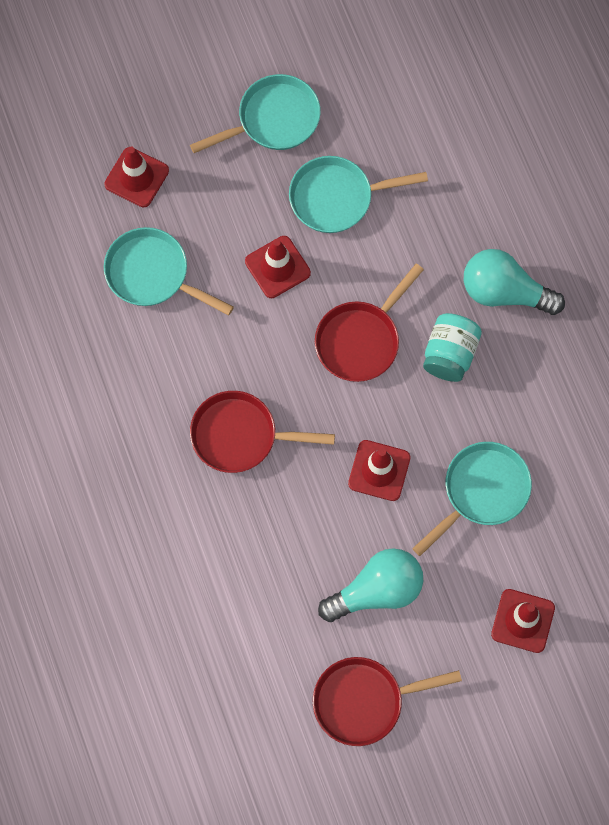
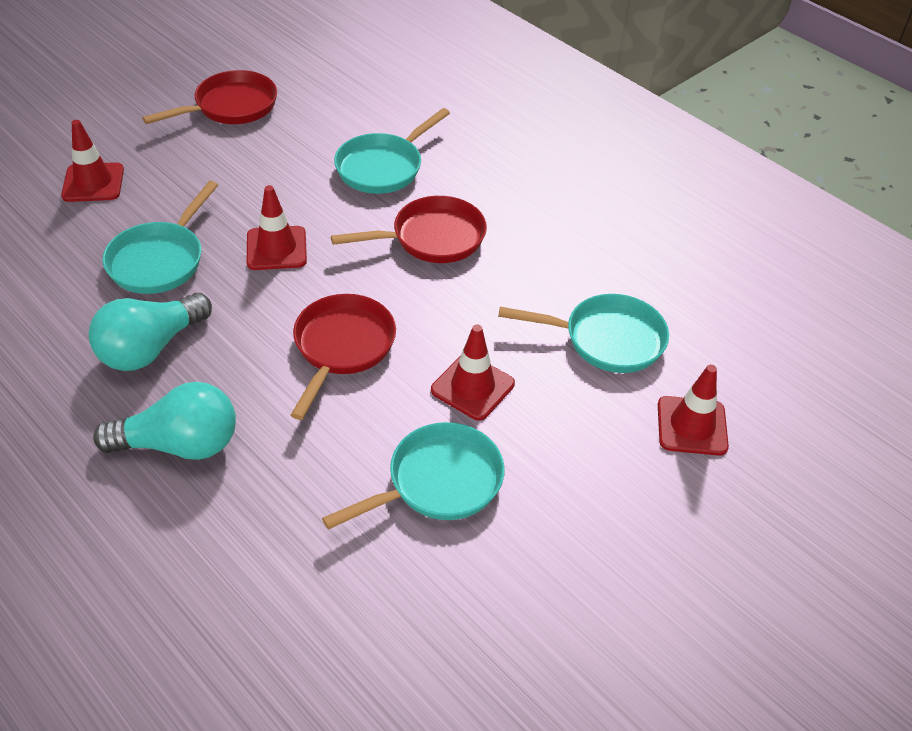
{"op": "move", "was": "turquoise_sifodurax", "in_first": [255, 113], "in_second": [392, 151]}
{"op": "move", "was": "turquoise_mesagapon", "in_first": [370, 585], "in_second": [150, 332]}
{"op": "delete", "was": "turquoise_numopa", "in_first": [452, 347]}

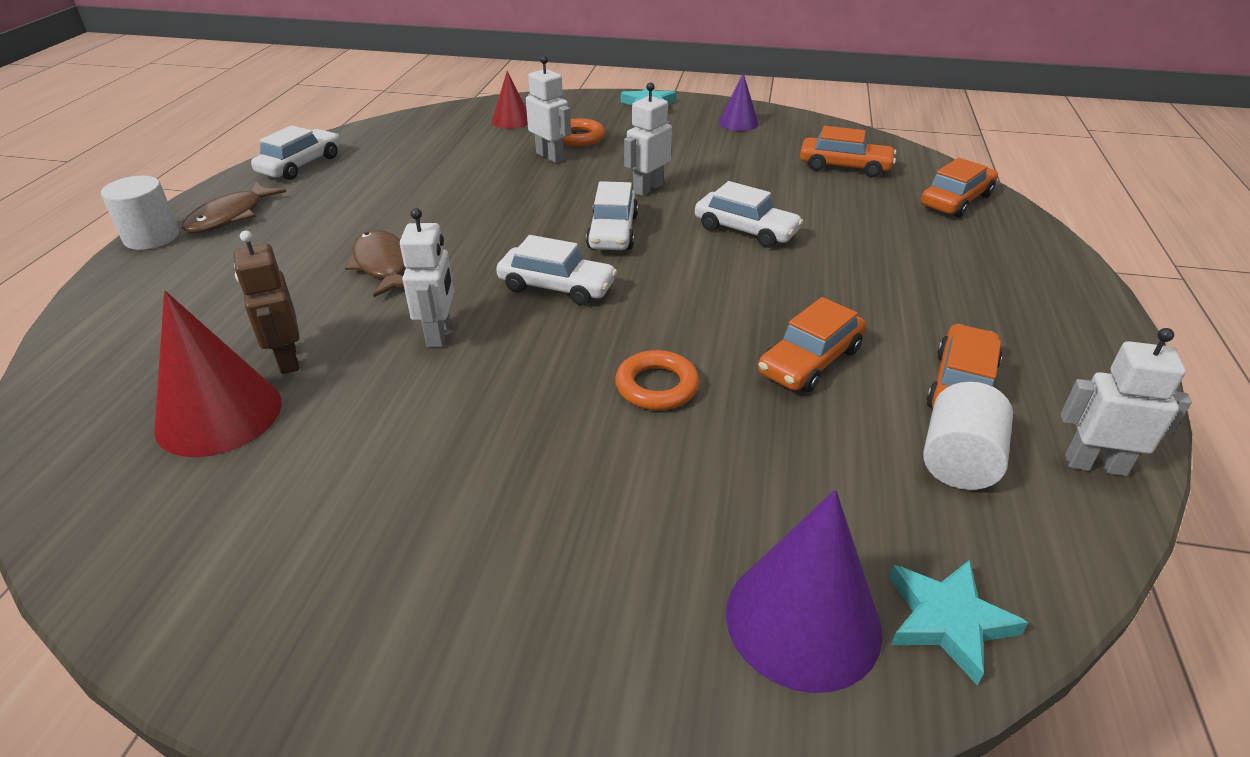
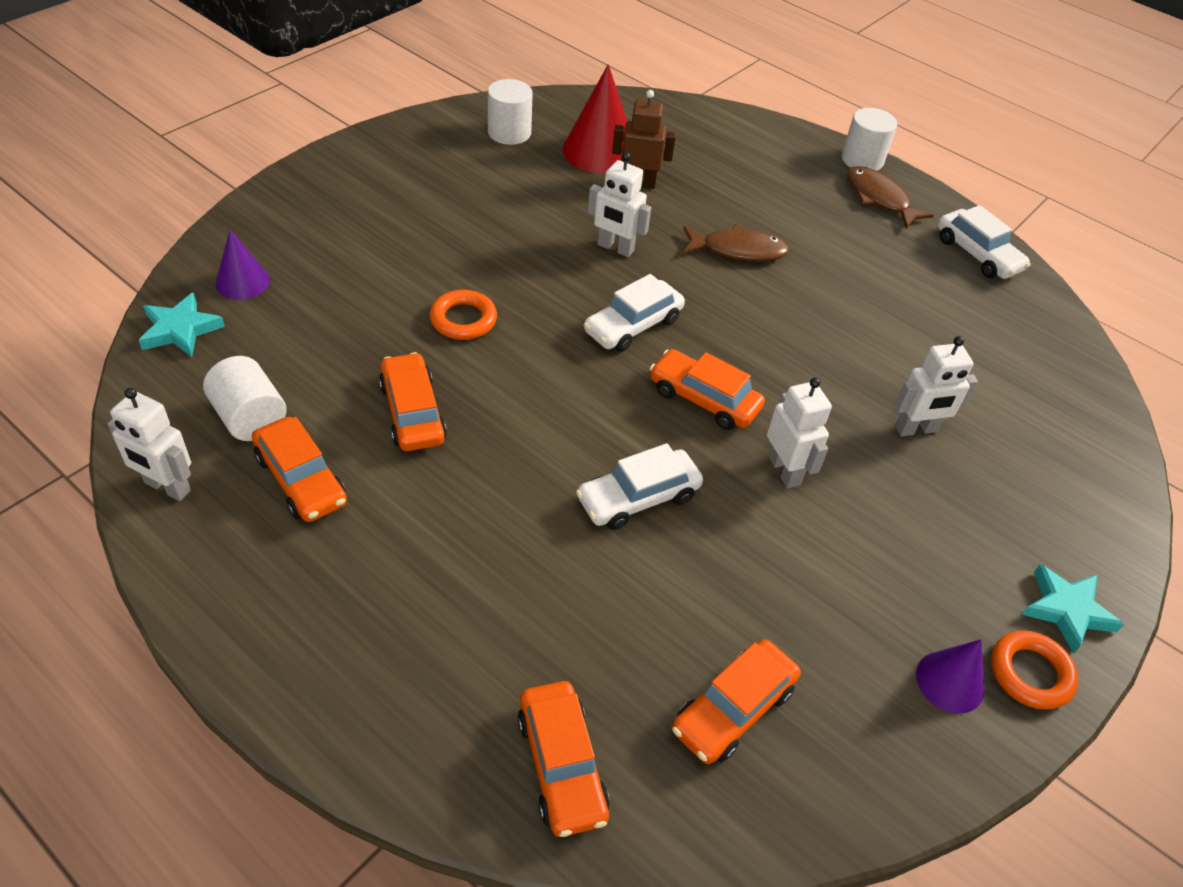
{"op": "delete", "was": "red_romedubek", "in_first": [510, 100]}
{"op": "move", "was": "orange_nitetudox", "in_first": [584, 132], "in_second": [1035, 670]}
{"op": "recolor", "was": "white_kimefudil", "now": "orange_kimefudil", "in_first": [612, 215], "in_second": [707, 389]}
{"op": "resize", "was": "purple_romedubek", "in_first": [804, 591], "in_second": [243, 265], "ratio": 0.58}
{"op": "rotate", "was": "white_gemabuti", "in_first": [1126, 402], "in_second": [149, 444], "clockwise": 75}
{"op": "insert", "now": "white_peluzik", "in_second": [510, 112]}

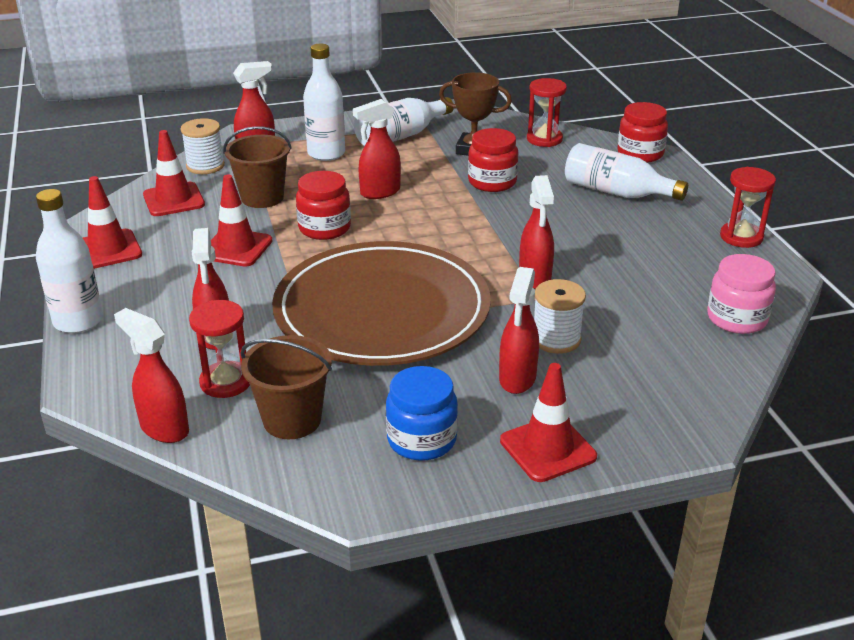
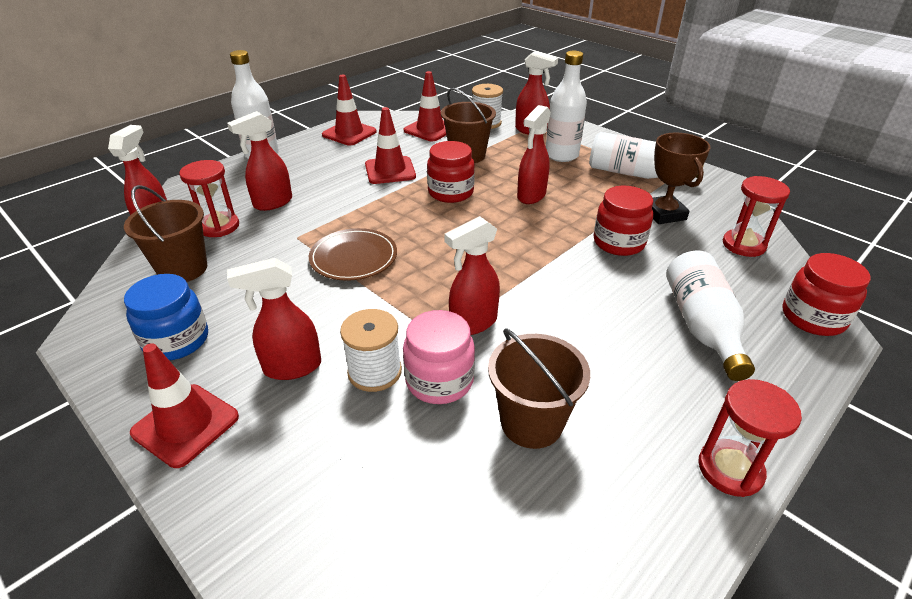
{"op": "resize", "was": "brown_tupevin", "in_first": [381, 303], "in_second": [353, 254], "ratio": 0.45}
{"op": "rotate", "was": "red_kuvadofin", "in_first": [377, 149], "in_second": [534, 154], "clockwise": -90}
{"op": "move", "was": "pink_numopa", "in_first": [741, 294], "in_second": [439, 357]}
{"op": "insert", "now": "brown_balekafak", "in_second": [539, 388]}

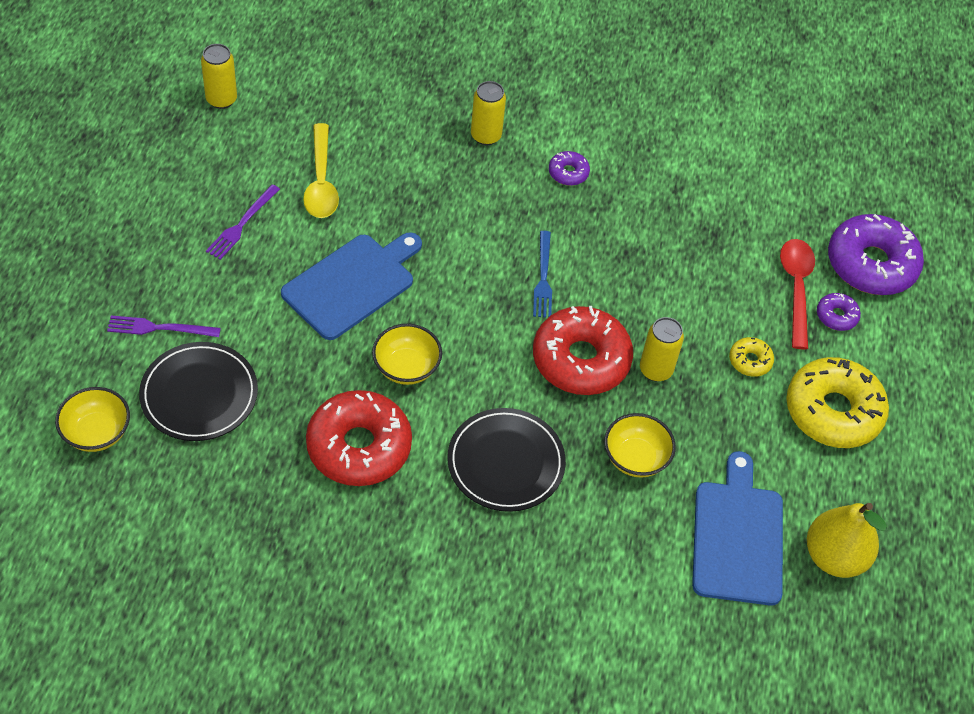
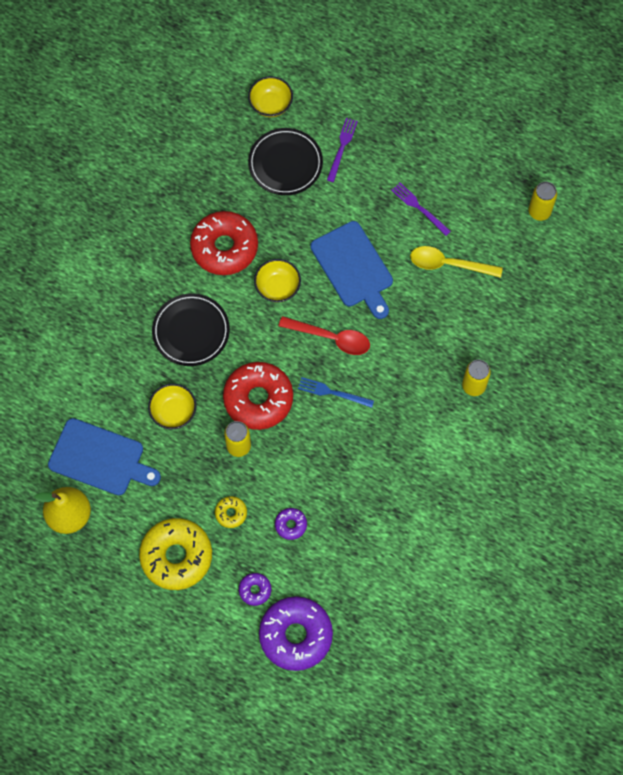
{"op": "move", "was": "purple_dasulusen", "in_first": [569, 168], "in_second": [291, 524]}
{"op": "move", "was": "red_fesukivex", "in_first": [797, 294], "in_second": [324, 335]}

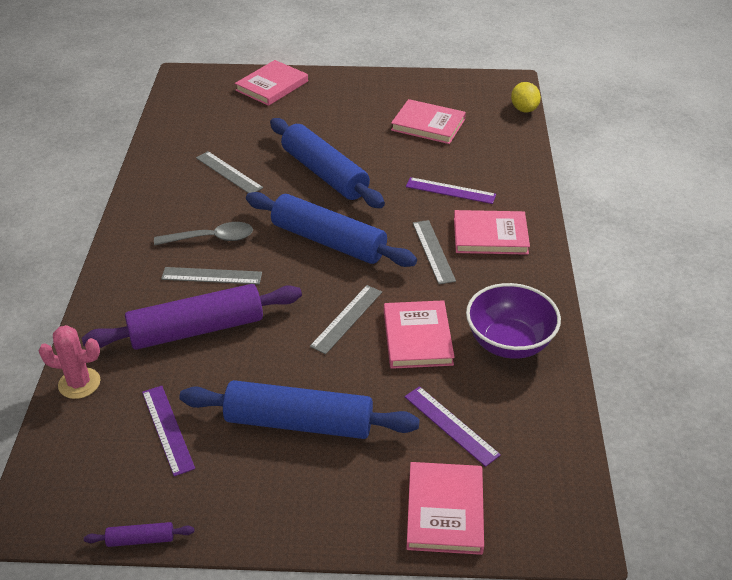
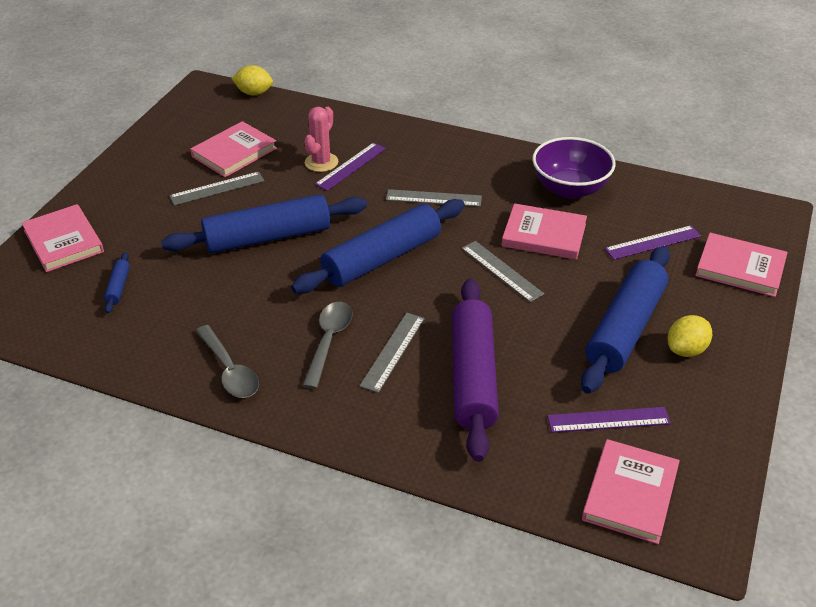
{"op": "move", "was": "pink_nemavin", "in_first": [69, 362], "in_second": [321, 139]}
{"op": "delete", "was": "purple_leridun", "in_first": [139, 534]}
{"op": "move", "was": "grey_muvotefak", "in_first": [229, 172], "in_second": [216, 189]}
{"op": "move", "was": "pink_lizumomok", "in_first": [492, 232], "in_second": [631, 491]}
{"op": "insert", "now": "blue_leridun", "in_second": [117, 282]}
{"op": "insert", "now": "grey_fesukivex", "in_second": [227, 361]}
{"op": "insert", "now": "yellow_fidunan", "in_second": [690, 336]}

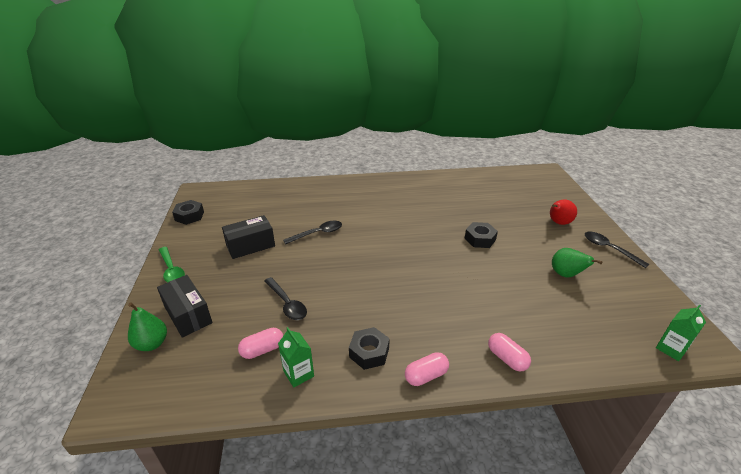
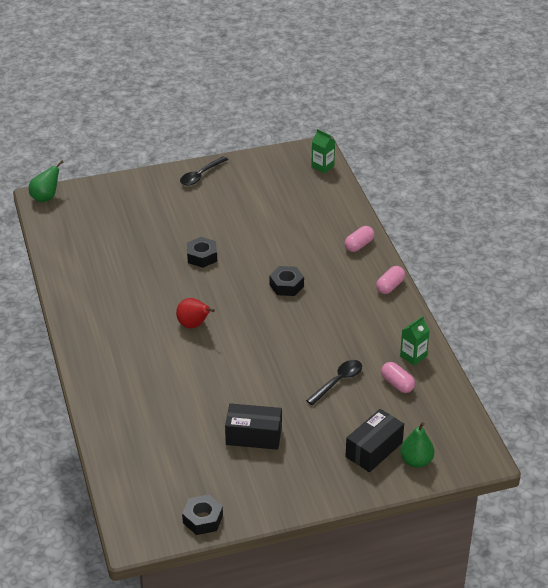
{"op": "delete", "was": "green_fesukivex", "in_first": [172, 265]}
{"op": "rotate", "was": "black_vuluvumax", "in_first": [248, 237], "in_second": [253, 426], "clockwise": -45}
{"op": "delete", "was": "black_fesukivex", "in_first": [312, 233]}
{"op": "move", "was": "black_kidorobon", "in_first": [369, 348], "in_second": [286, 281]}
{"op": "rotate", "was": "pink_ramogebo", "in_first": [427, 369], "in_second": [390, 280], "clockwise": 75}
{"op": "move", "was": "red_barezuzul", "in_first": [563, 212], "in_second": [195, 313]}
{"op": "move", "was": "green_barezuzul", "in_first": [577, 262], "in_second": [46, 182]}

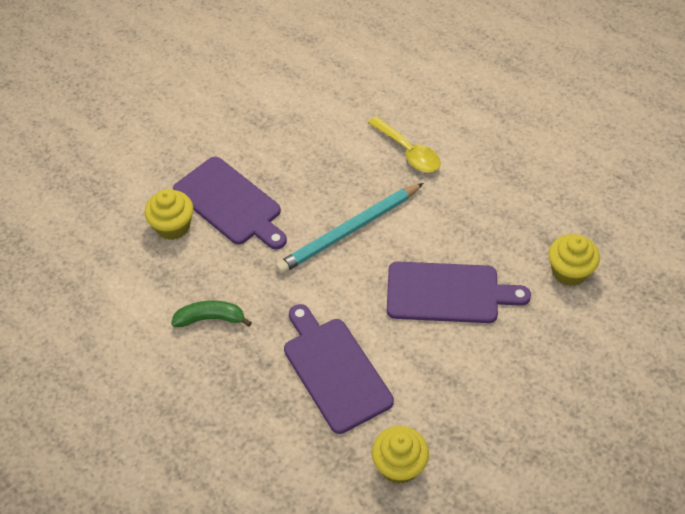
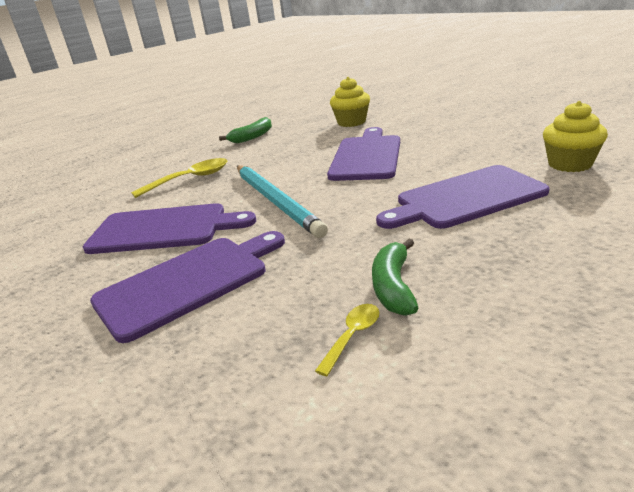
{"op": "delete", "was": "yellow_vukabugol", "in_first": [168, 214]}
{"op": "insert", "now": "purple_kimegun", "in_second": [169, 228]}
{"op": "insert", "now": "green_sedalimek", "in_second": [245, 130]}
{"op": "insert", "now": "yellow_fesukivex", "in_second": [347, 340]}

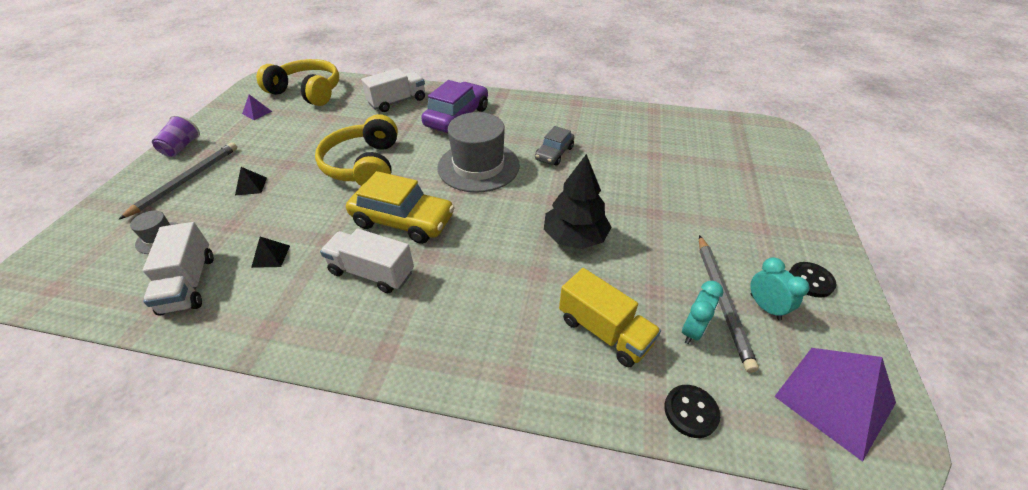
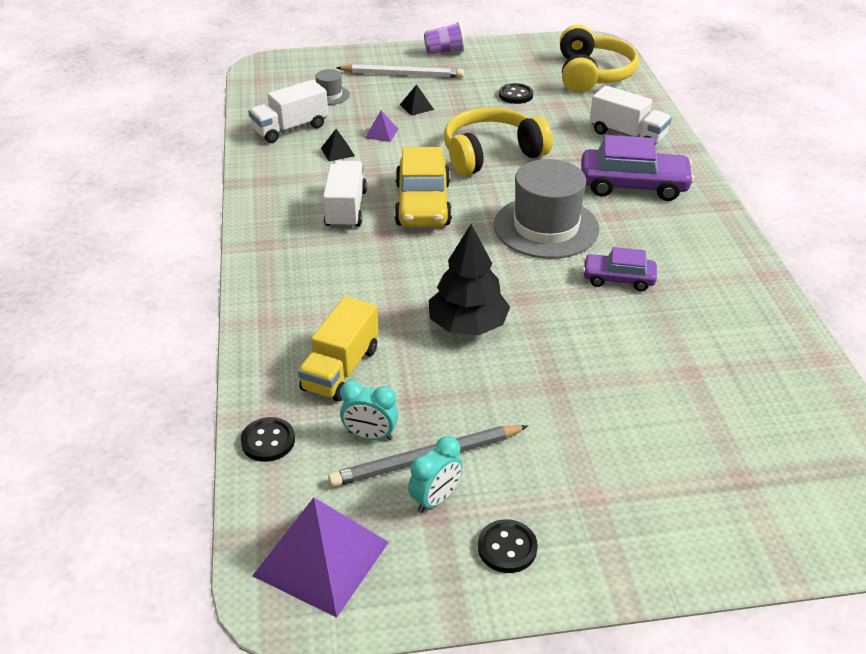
{"op": "recolor", "was": "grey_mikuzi", "now": "white_mikuzi", "in_first": [177, 181], "in_second": [400, 71]}
{"op": "move", "was": "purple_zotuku", "in_first": [257, 107], "in_second": [381, 126]}
{"op": "recolor", "was": "grey_kimefudil", "now": "purple_kimefudil", "in_first": [554, 146], "in_second": [620, 269]}
{"op": "insert", "now": "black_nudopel", "in_second": [516, 93]}

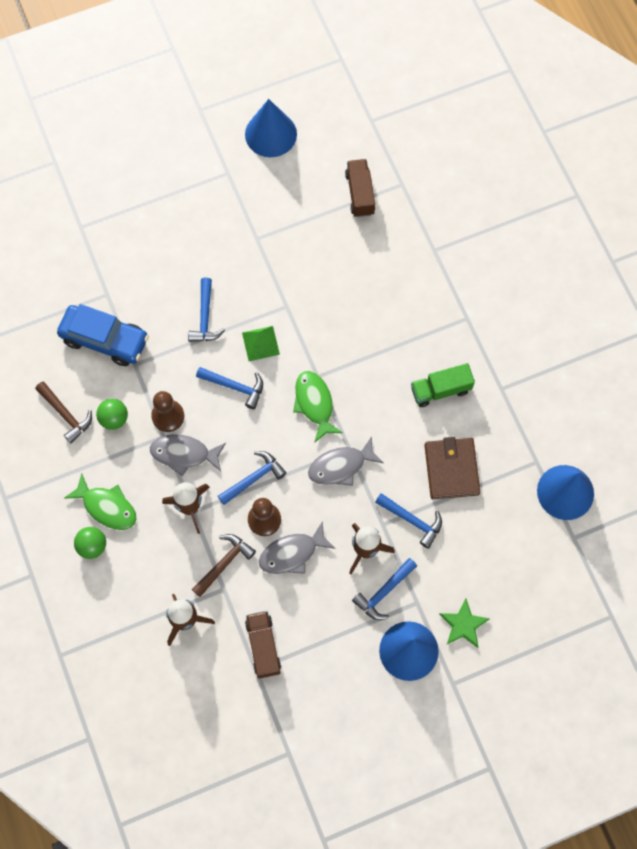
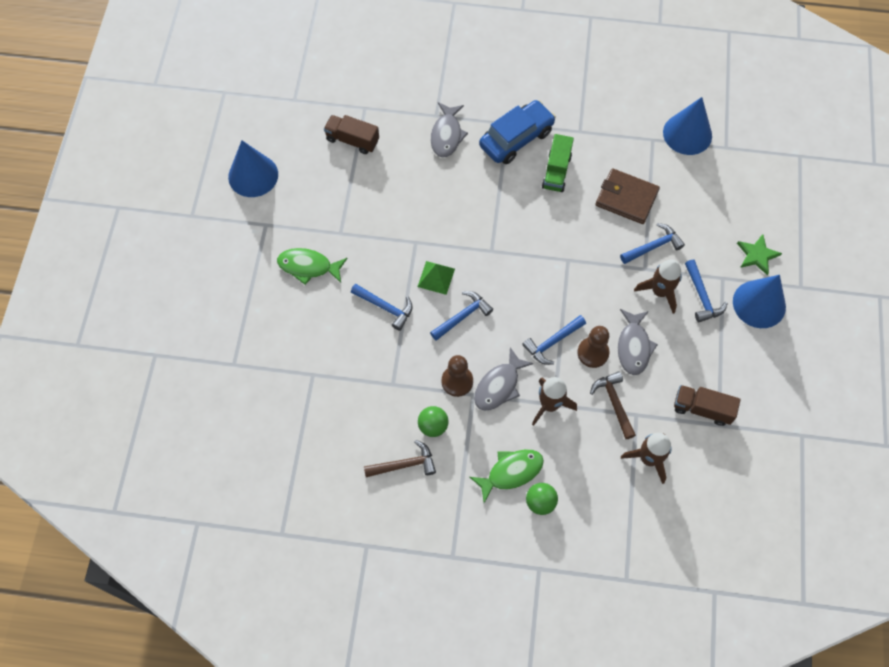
{"op": "move", "was": "blue_kimefudil", "in_first": [103, 335], "in_second": [517, 132]}
{"op": "rotate", "was": "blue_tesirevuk", "in_first": [252, 478], "in_second": [554, 340], "clockwise": -120}
{"op": "move", "was": "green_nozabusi", "in_first": [318, 407], "in_second": [312, 266]}
{"op": "move", "was": "grey_nozabusi", "in_first": [345, 461], "in_second": [449, 130]}

